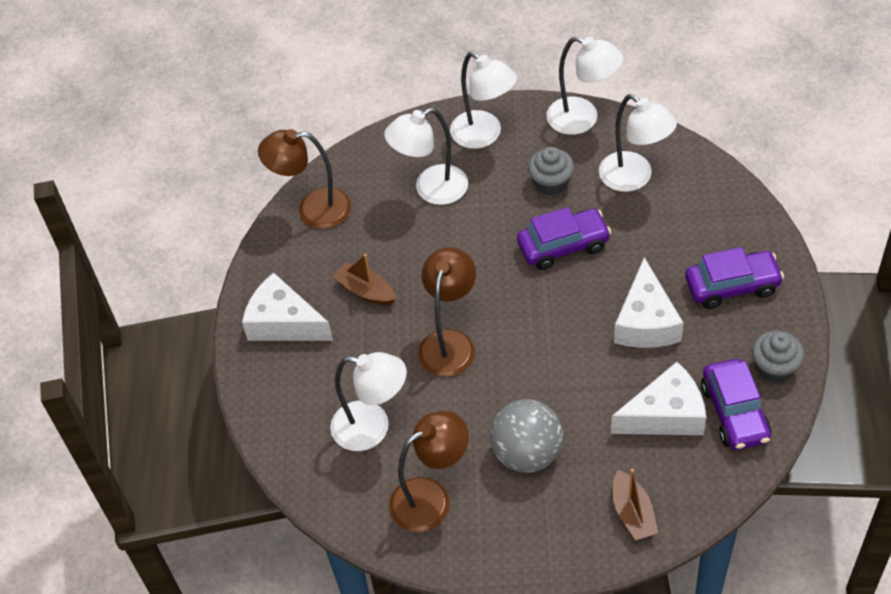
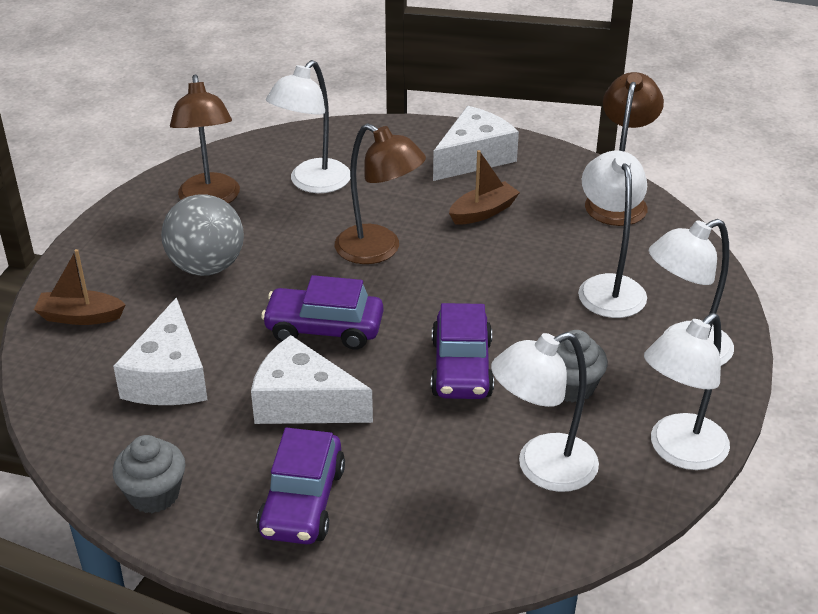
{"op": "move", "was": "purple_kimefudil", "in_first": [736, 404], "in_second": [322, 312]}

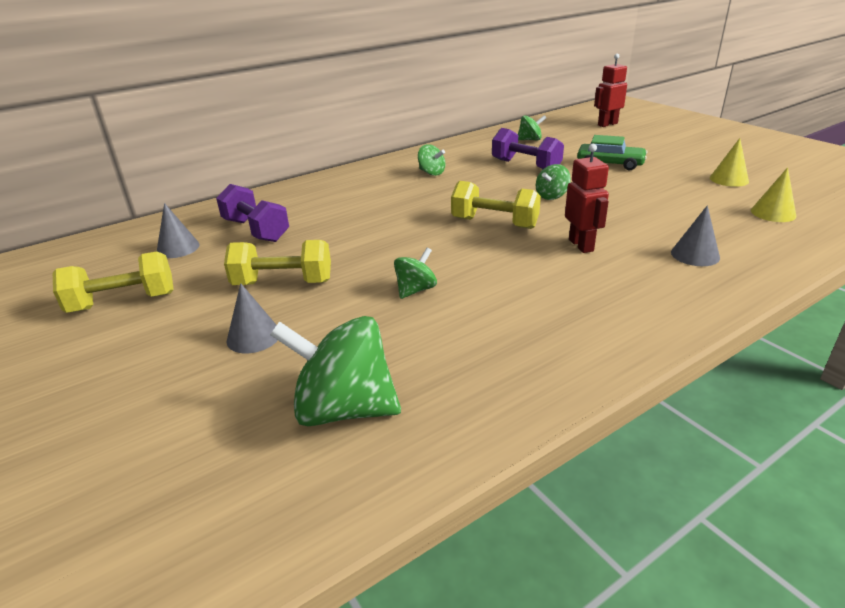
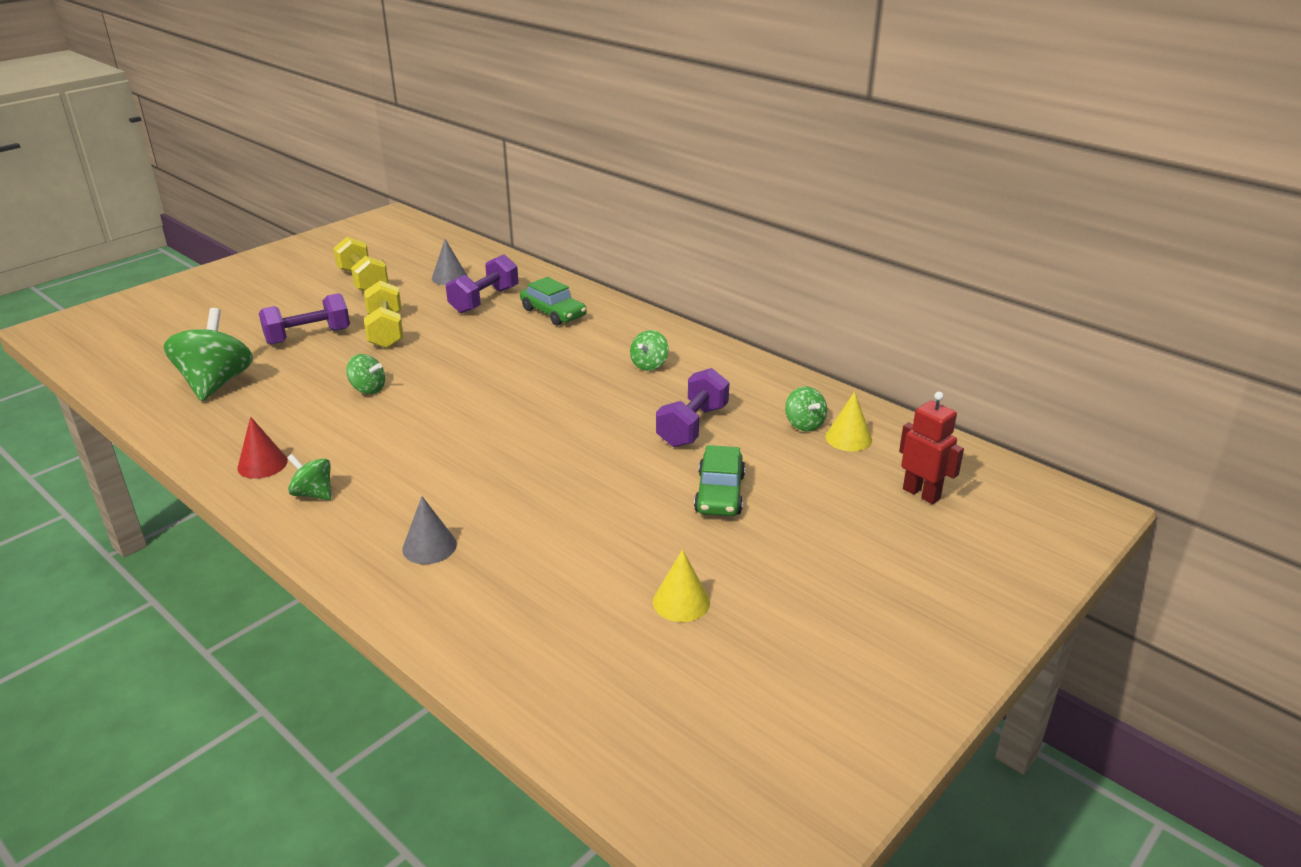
{"op": "replace", "was": "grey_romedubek", "now": "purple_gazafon", "in_first": [252, 318], "in_second": [304, 319]}
{"op": "delete", "was": "yellow_gazafon", "in_first": [496, 205]}
{"op": "move", "was": "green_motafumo", "in_first": [553, 182], "in_second": [309, 477]}
{"op": "delete", "was": "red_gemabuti", "in_first": [587, 198]}
{"op": "move", "was": "yellow_romedubek", "in_first": [773, 194], "in_second": [848, 421]}
{"op": "insert", "now": "red_romedubek", "in_second": [262, 448]}
{"op": "insert", "now": "green_kimefudil", "in_second": [553, 301]}

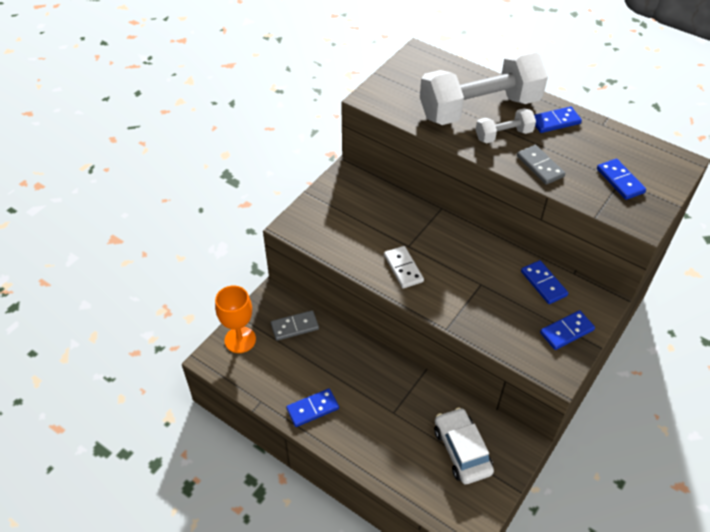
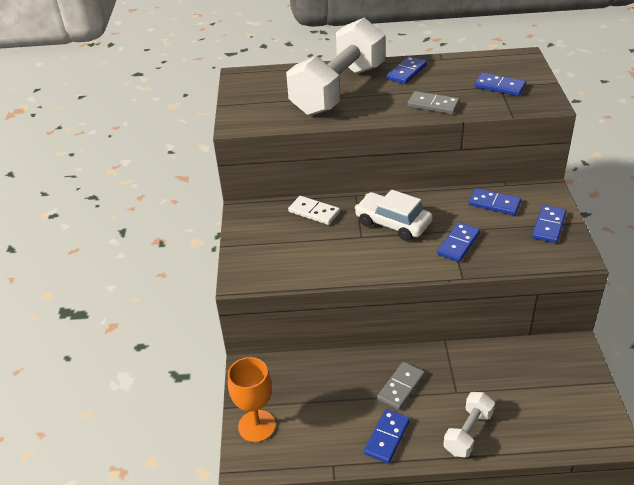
{"op": "move", "was": "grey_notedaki", "in_first": [295, 325], "in_second": [401, 386]}
{"op": "move", "was": "white_notedaki", "in_first": [404, 267], "in_second": [314, 210]}
{"op": "move", "was": "white_kimefudil", "in_first": [464, 445], "in_second": [394, 215]}
{"op": "move", "was": "white_gazafon", "in_first": [506, 126], "in_second": [469, 425]}
{"op": "insert", "now": "blue_notedaki", "in_second": [458, 242]}

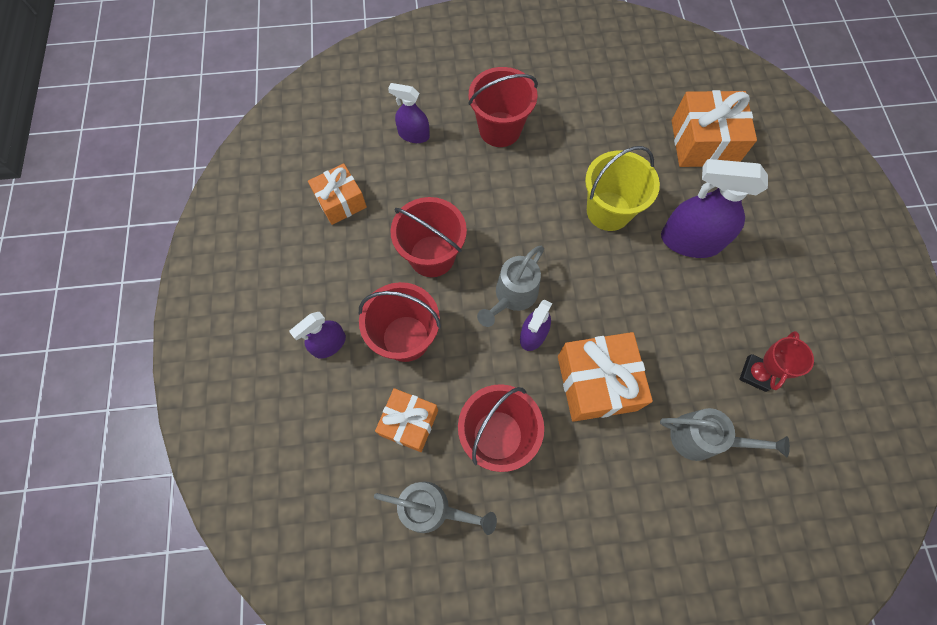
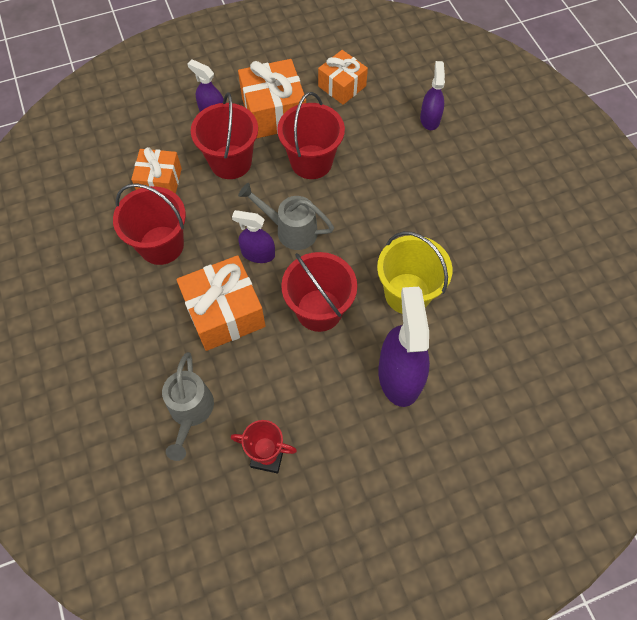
{"op": "delete", "was": "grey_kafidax", "in_first": [435, 508]}
{"op": "move", "was": "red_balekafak", "in_first": [503, 107], "in_second": [319, 292]}
{"op": "move", "was": "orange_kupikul", "in_first": [714, 128], "in_second": [272, 99]}

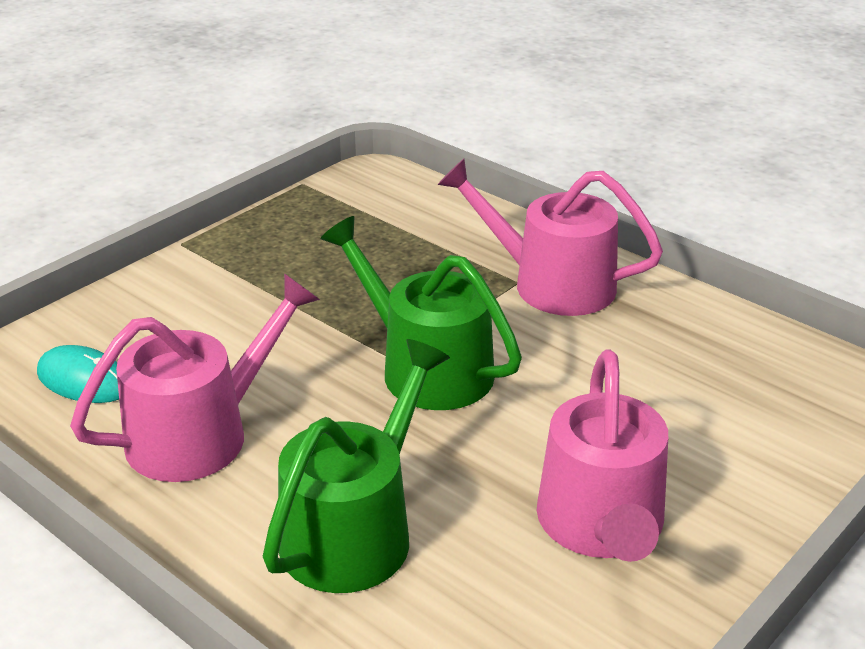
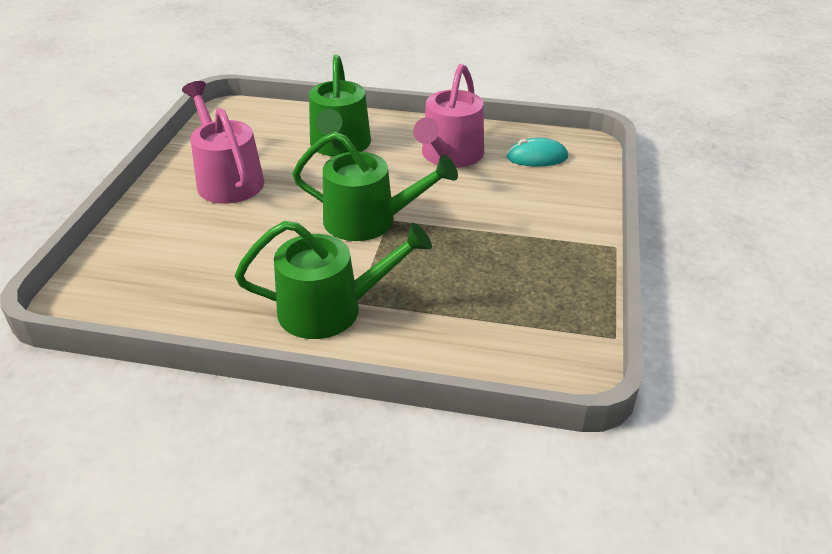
{"op": "recolor", "was": "pink_kafidax", "now": "green_kafidax", "in_first": [550, 237], "in_second": [333, 280]}

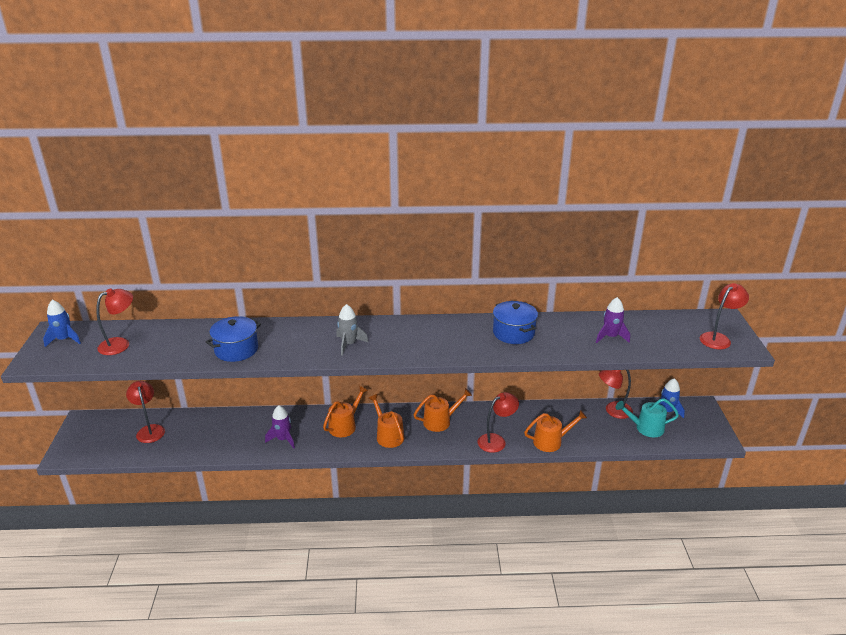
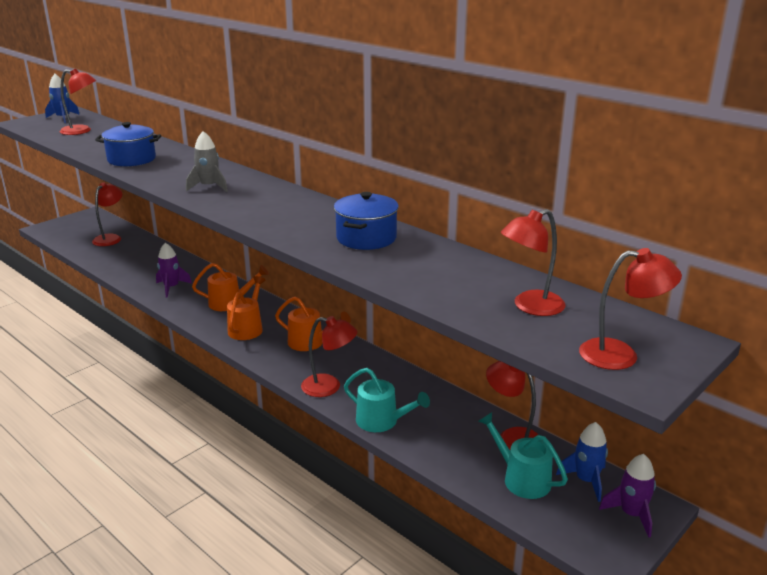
{"op": "recolor", "was": "orange_kafidax", "now": "turquoise_kafidax", "in_first": [555, 431], "in_second": [387, 400]}
{"op": "move", "was": "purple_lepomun", "in_first": [613, 320], "in_second": [627, 496]}
{"op": "insert", "now": "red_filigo", "in_second": [533, 262]}

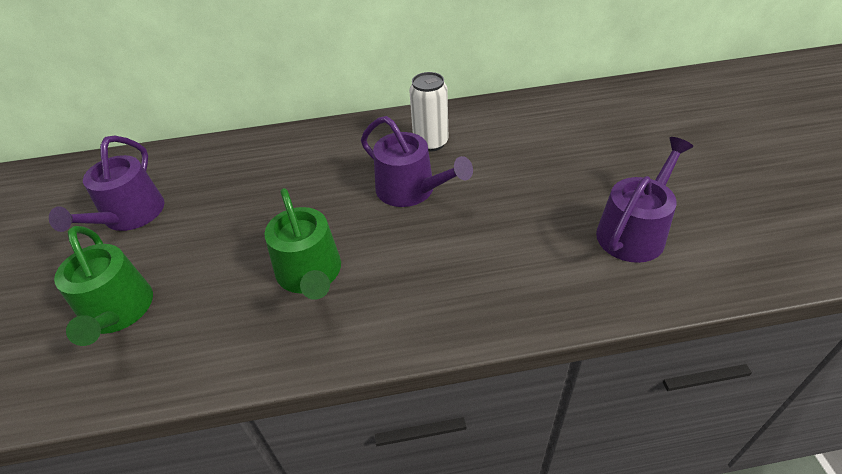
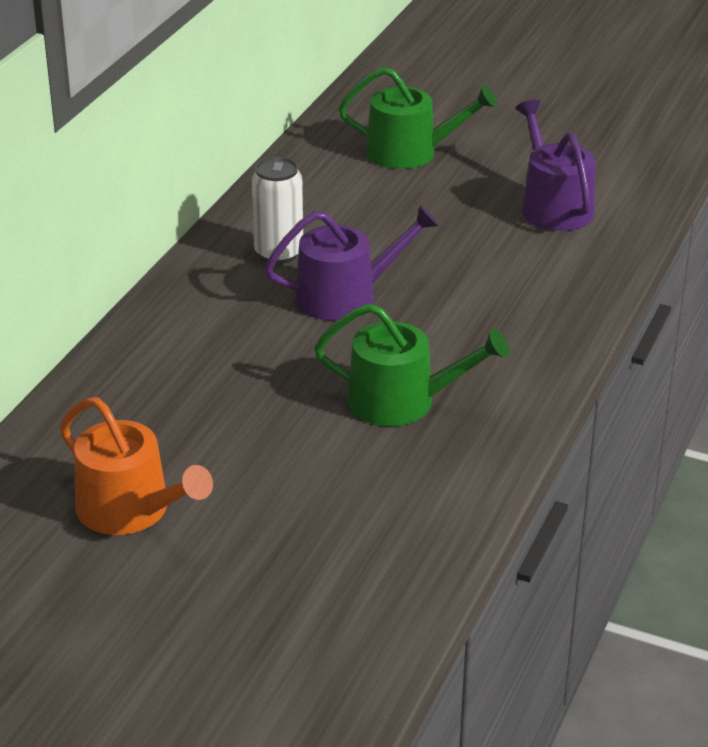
{"op": "recolor", "was": "purple_kafidax", "now": "orange_kafidax", "in_first": [106, 184], "in_second": [136, 466]}
{"op": "move", "was": "green_kafidax", "in_first": [103, 286], "in_second": [418, 118]}

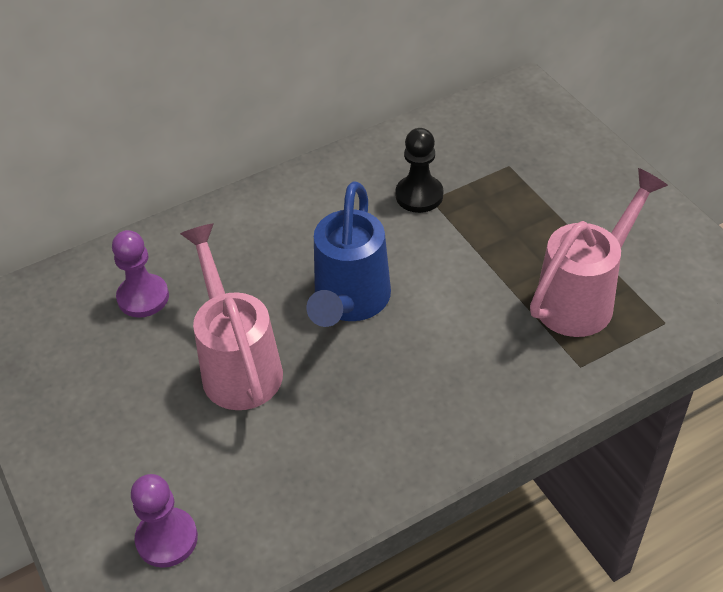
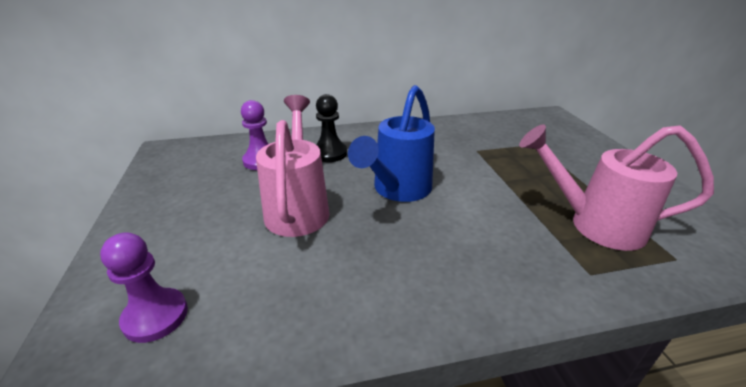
{"op": "move", "was": "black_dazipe", "in_first": [419, 170], "in_second": [331, 128]}
{"op": "rotate", "was": "pink_kafidax", "in_first": [599, 252], "in_second": [616, 187], "clockwise": -135}

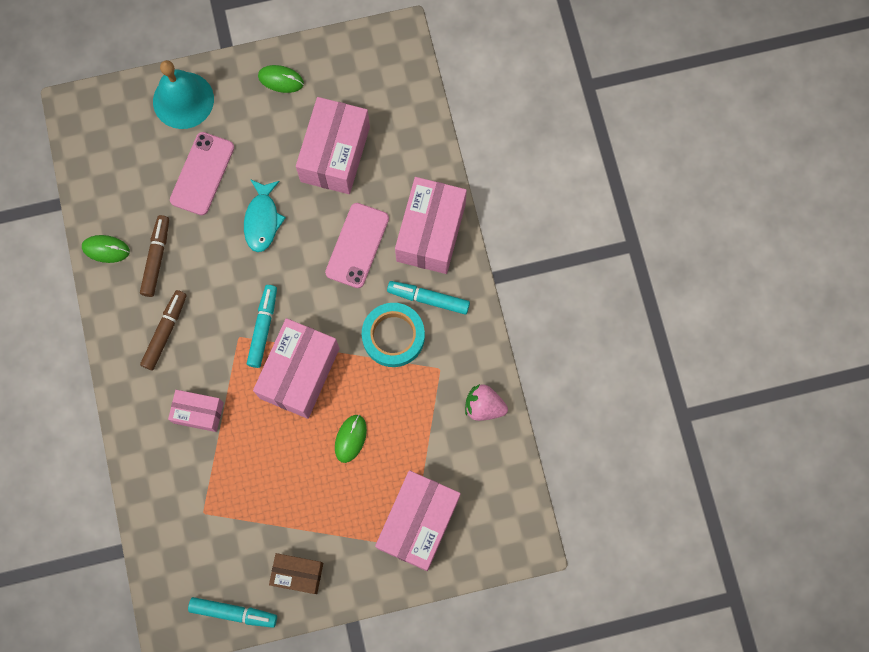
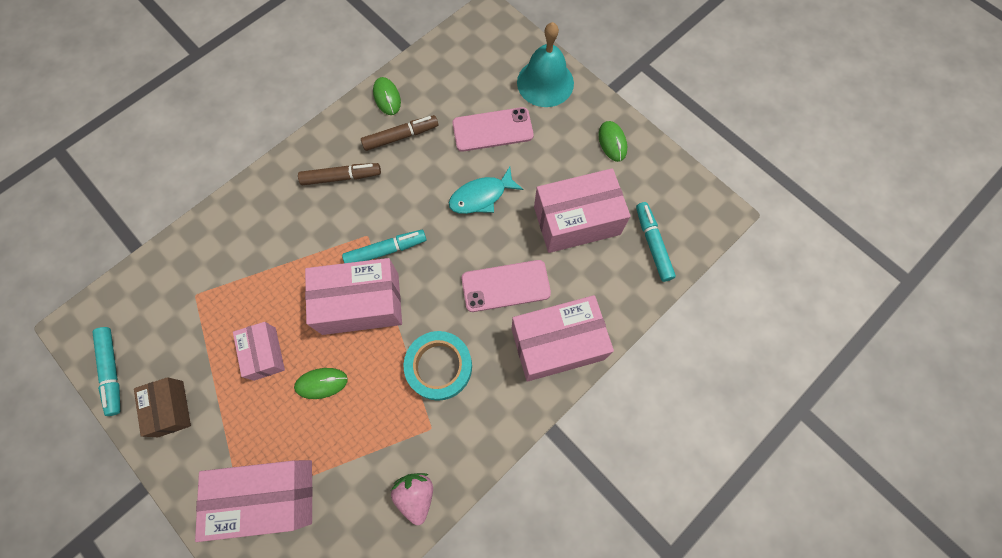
{"op": "move", "was": "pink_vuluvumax", "in_first": [196, 411], "in_second": [259, 351]}
{"op": "move", "was": "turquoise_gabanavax", "in_first": [428, 298], "in_second": [656, 242]}

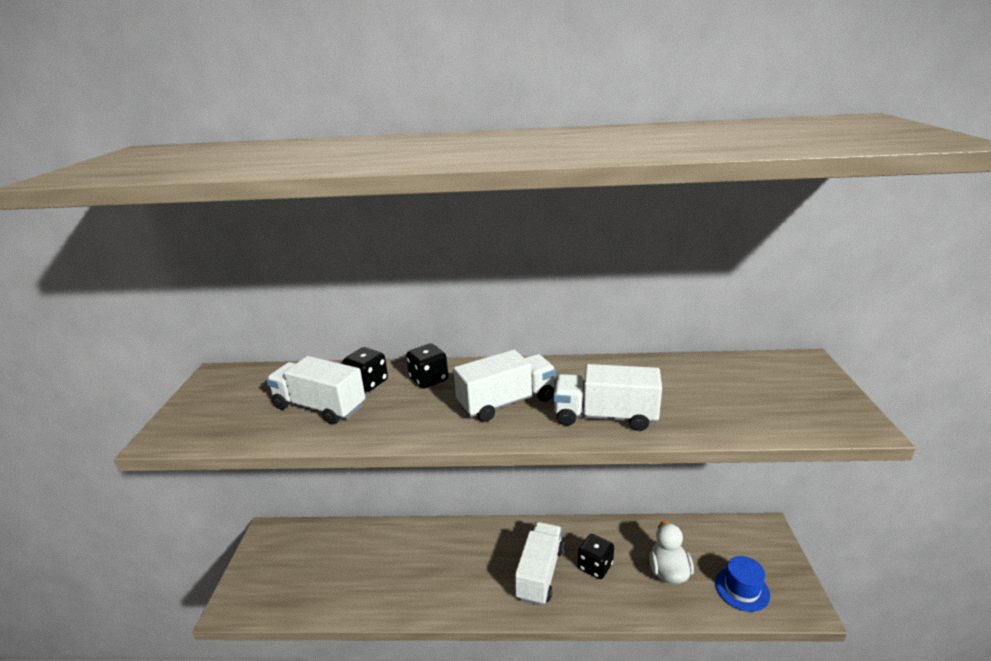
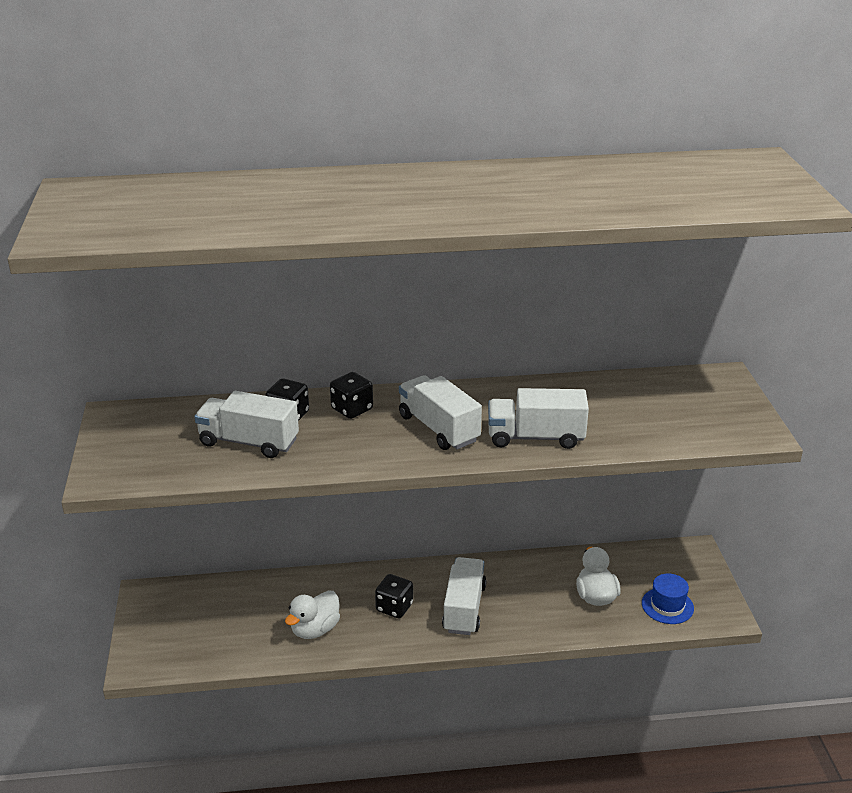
{"op": "rotate", "was": "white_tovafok", "in_first": [504, 386], "in_second": [440, 412], "clockwise": -90}
{"op": "move", "was": "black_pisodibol", "in_first": [596, 556], "in_second": [394, 596]}
{"op": "insert", "now": "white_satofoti", "in_second": [312, 614]}

